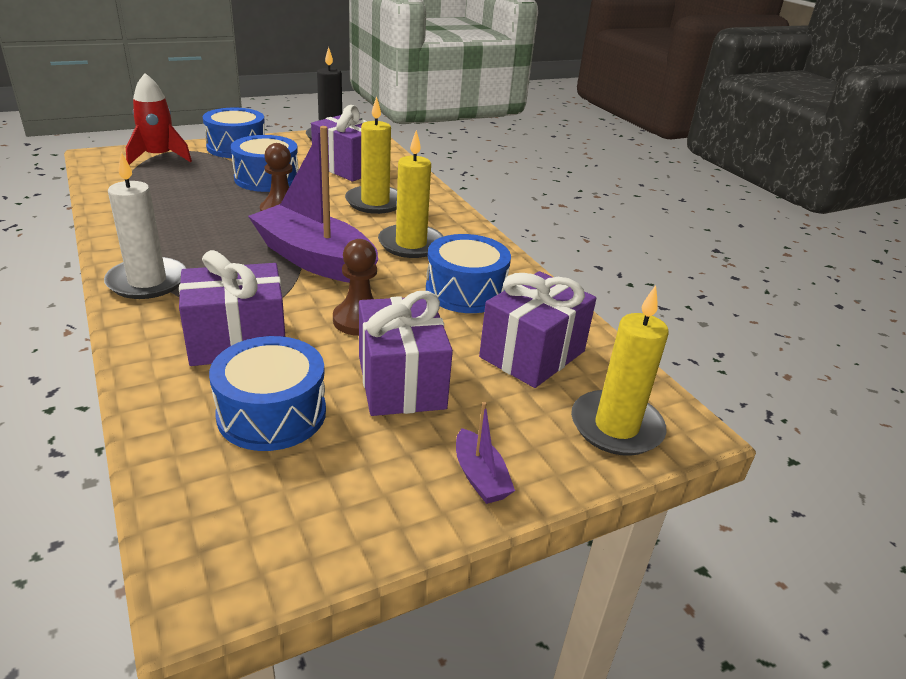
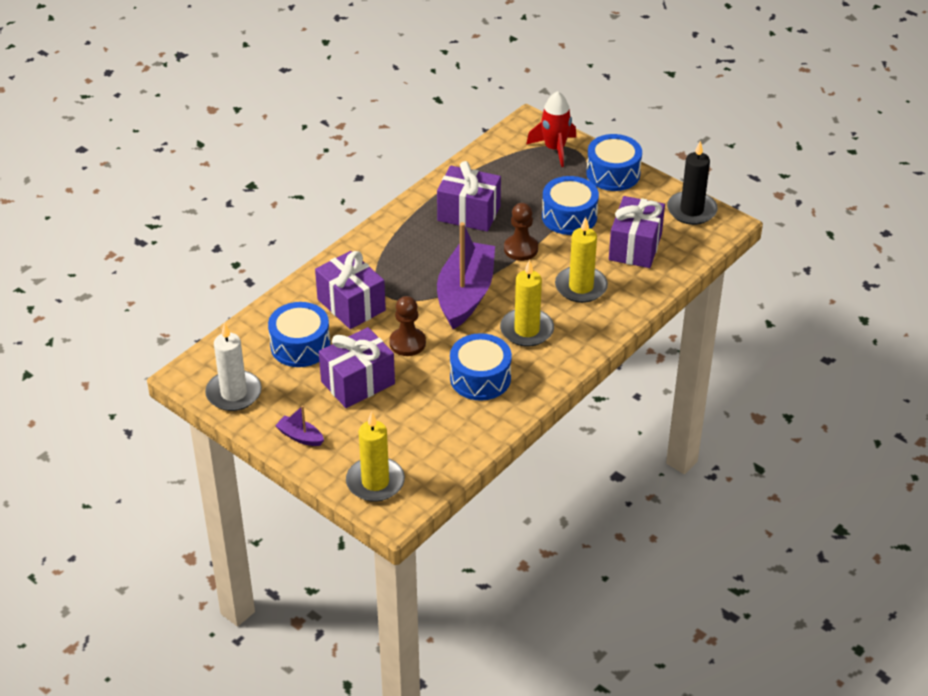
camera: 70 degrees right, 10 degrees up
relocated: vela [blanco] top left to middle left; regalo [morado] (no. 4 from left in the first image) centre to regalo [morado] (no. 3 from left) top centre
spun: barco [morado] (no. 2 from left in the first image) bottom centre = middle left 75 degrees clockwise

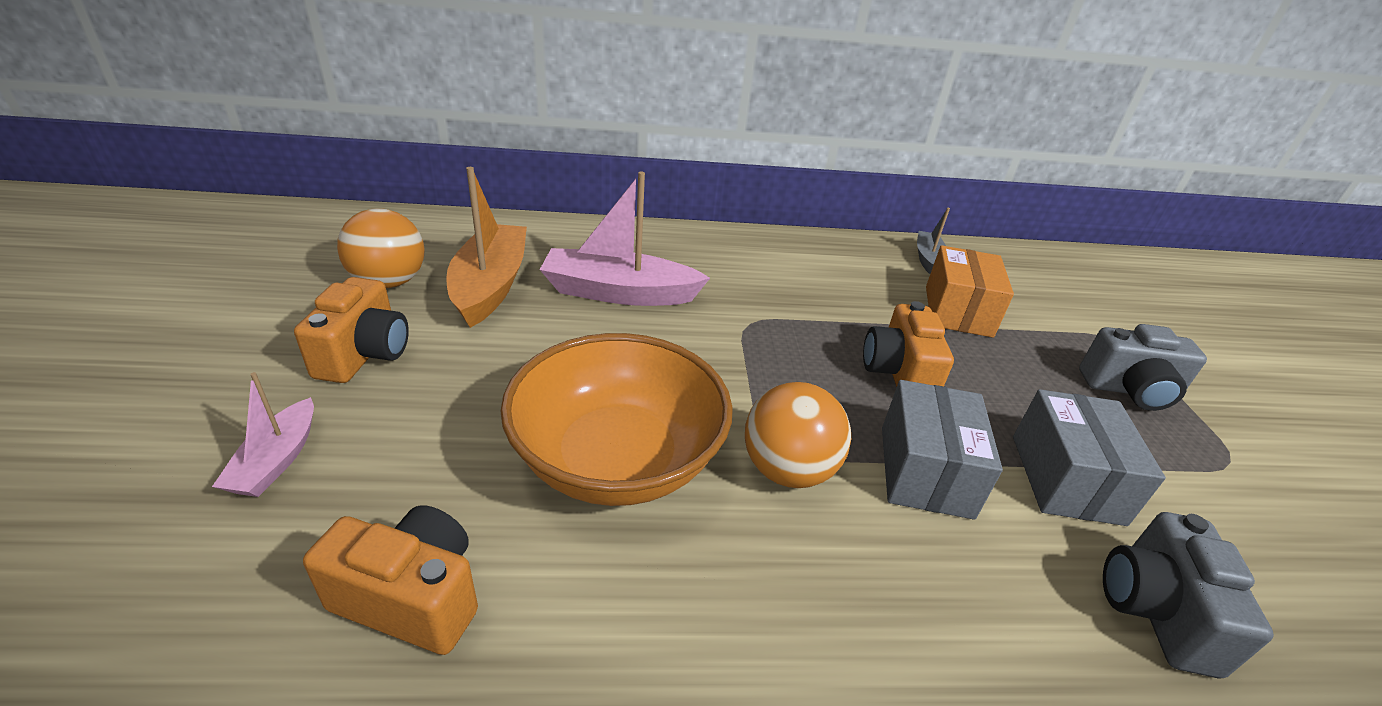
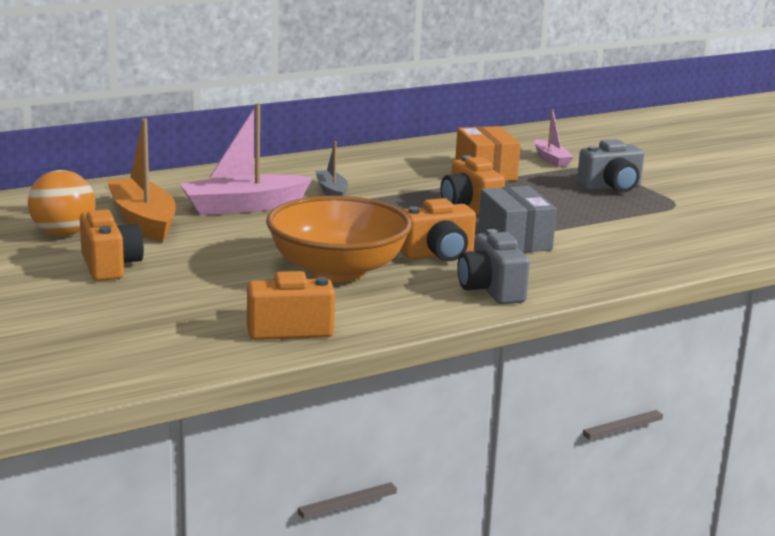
camera: 25 degrees left, 15 degrees down
missing: caja [gris] (no. 2 from left) middle right
relocated: barco [gris] middle right to top centre; cámara [gris] (no. 2 from left in the first image) bottom right to cámara [gris] (no. 1 from left) centre; barco [rosa] (no. 1 from left in the first image) middle left to barco [rosa] (no. 2 from left) top right
exchanged: pelota [naranja] (no. 2 from left) centre to cámara [naranja] (no. 3 from left) centre

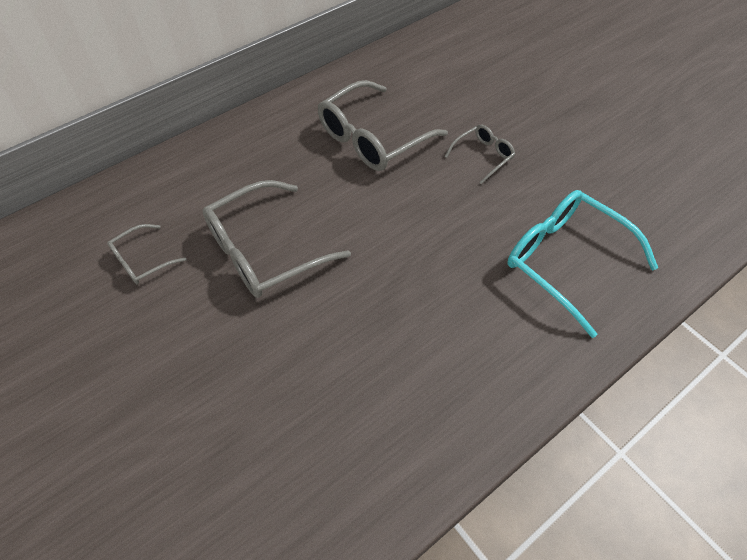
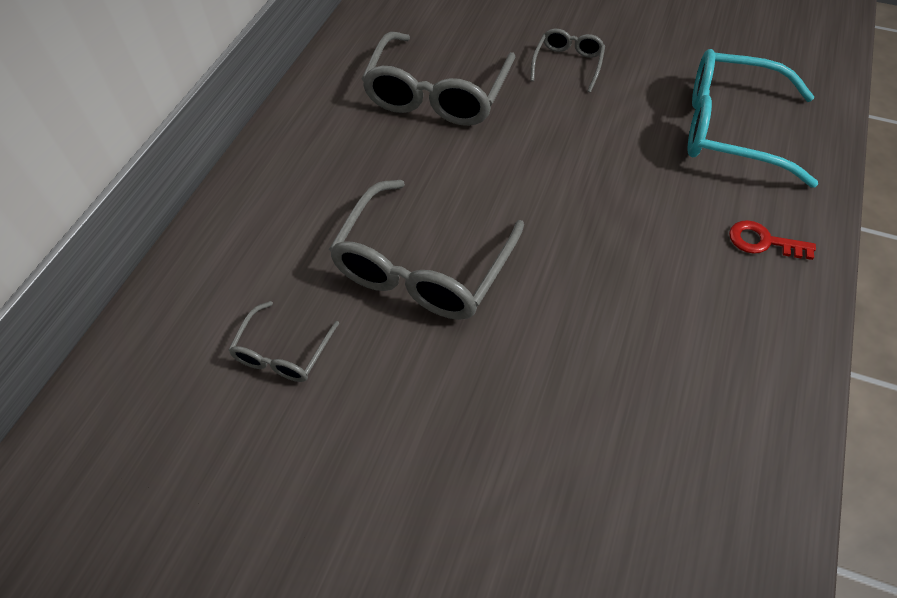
camera: 30 degrees left, 0 degrees up
appeared: llave [rojo] middle right

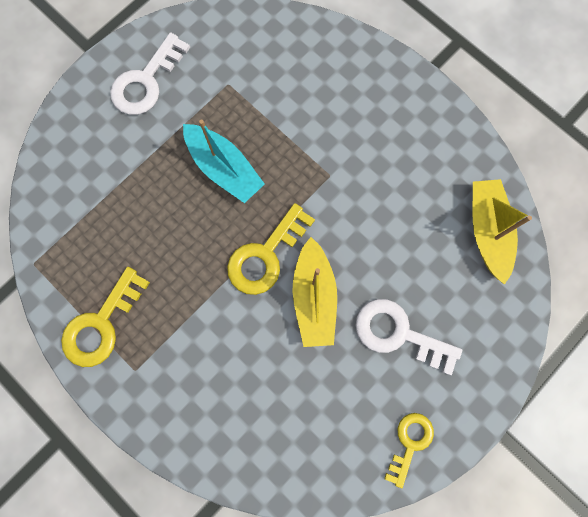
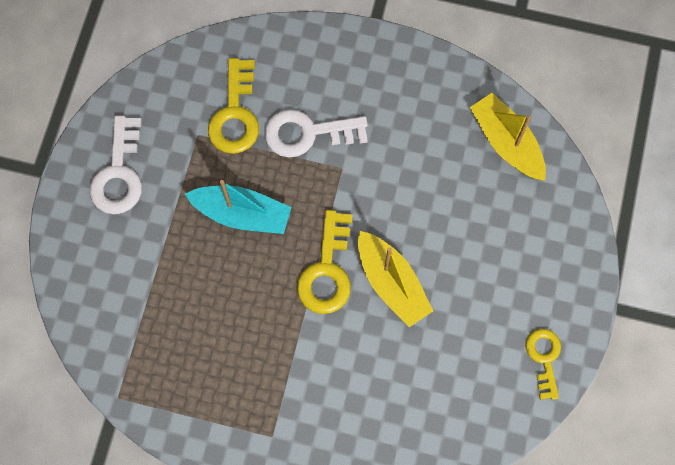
camera: 30 degrees left, 5 degrees down
relocated: llave [amarillo] (no. 1 from left) middle left to top centre; llave [blanco] (no. 2 from left) middle right to top centre

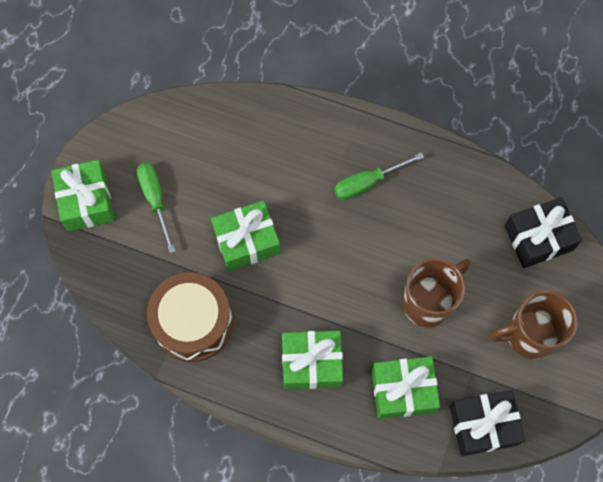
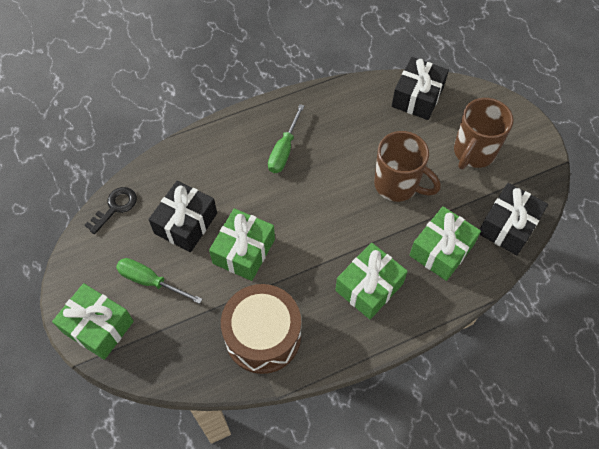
camera: 45 degrees left, 10 degrees down
appeared: llave [negro] middle left; regalo [negro] (no. 1 from left) middle left
spun: taza [marrón] (no. 1 from left) middle right = middle right 120 degrees clockwise

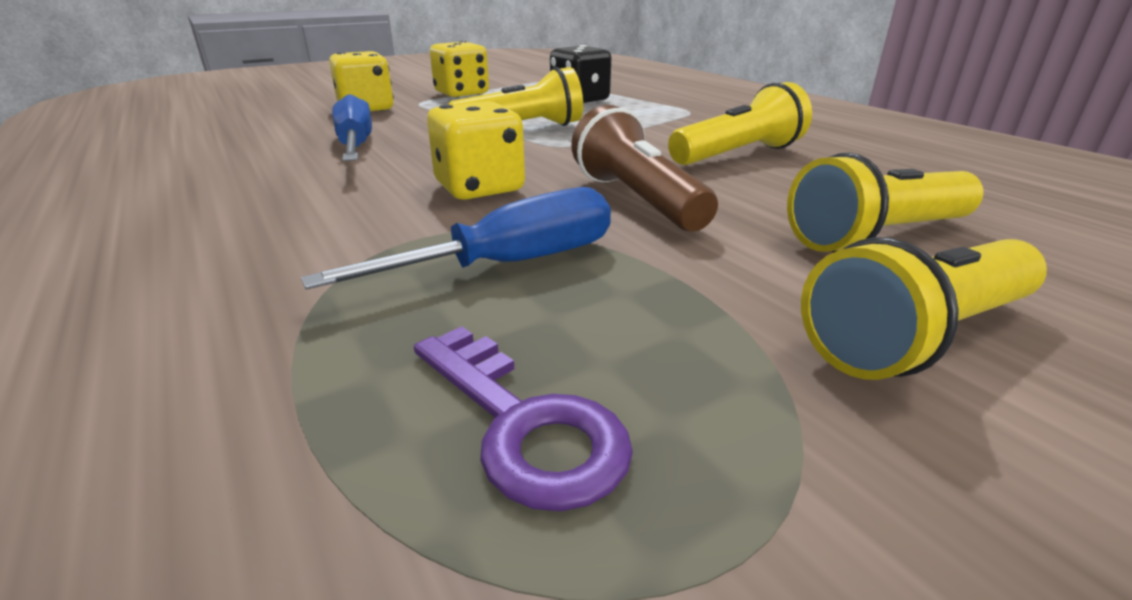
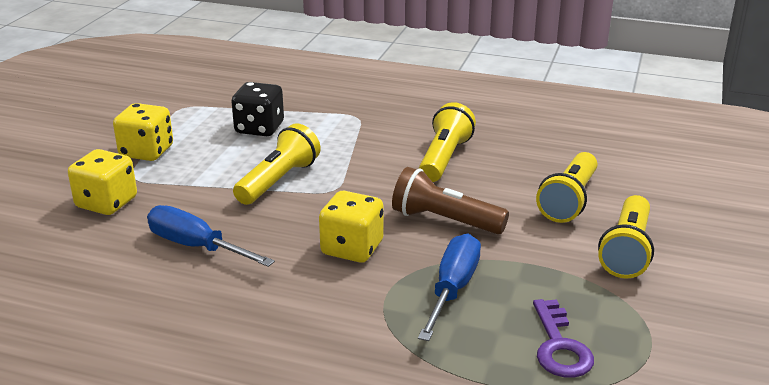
camera: 40 degrees left, 0 degrees up
spun: llave [morado] bottom centre = bottom right 75 degrees clockwise

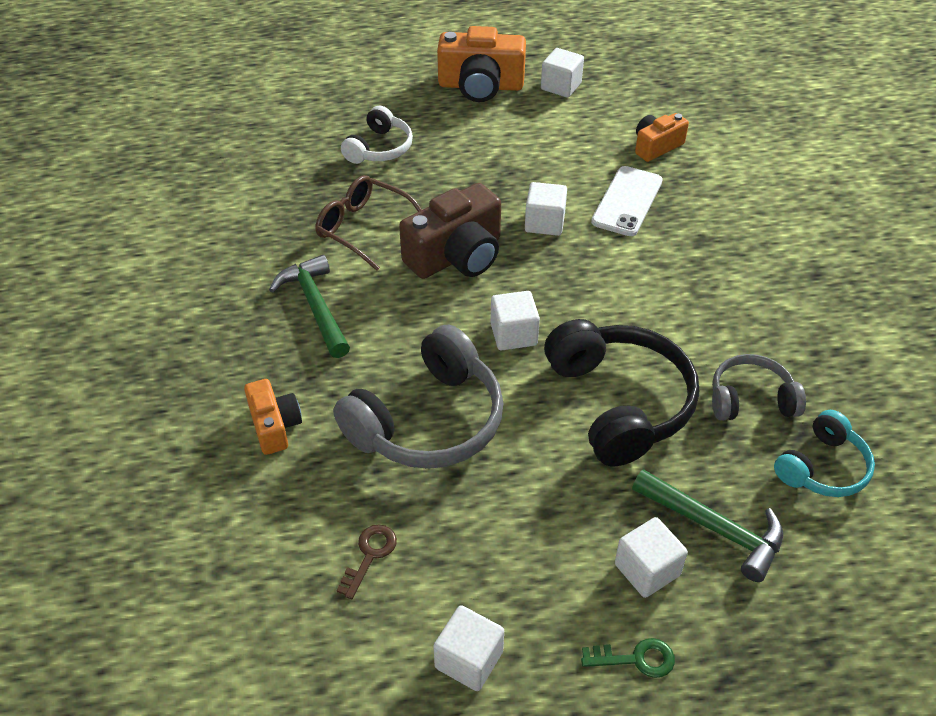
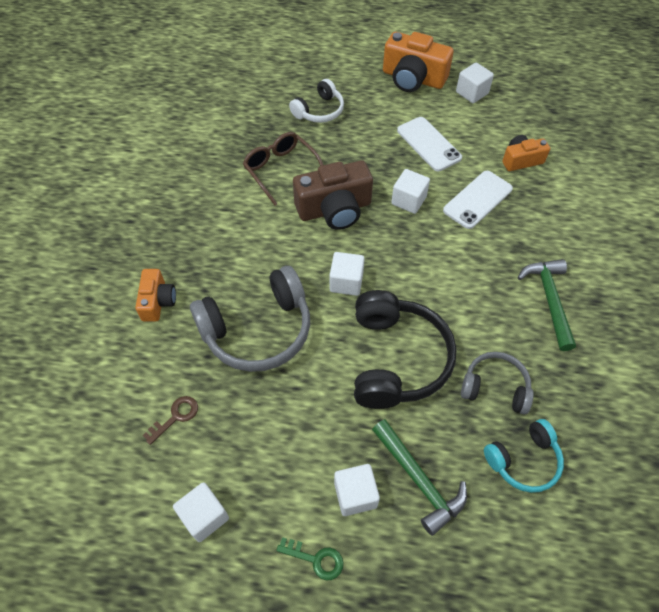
camera: 20 degrees right, 10 degrees up
appeared: móvil [blanco] (no. 1 from left) top centre
relocated: martillo [verde] (no. 1 from left in the first image) middle left to martillo [verde] (no. 2 from left) middle right

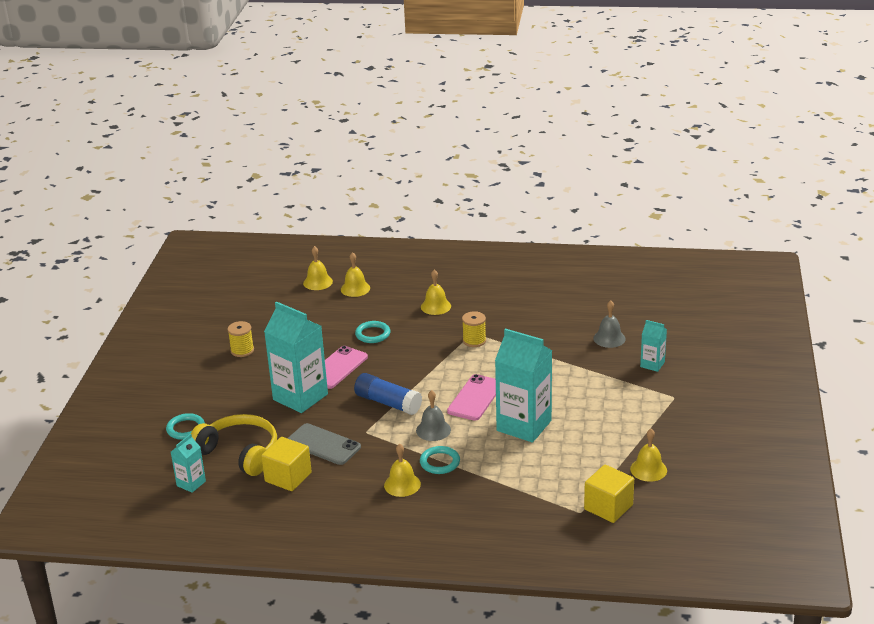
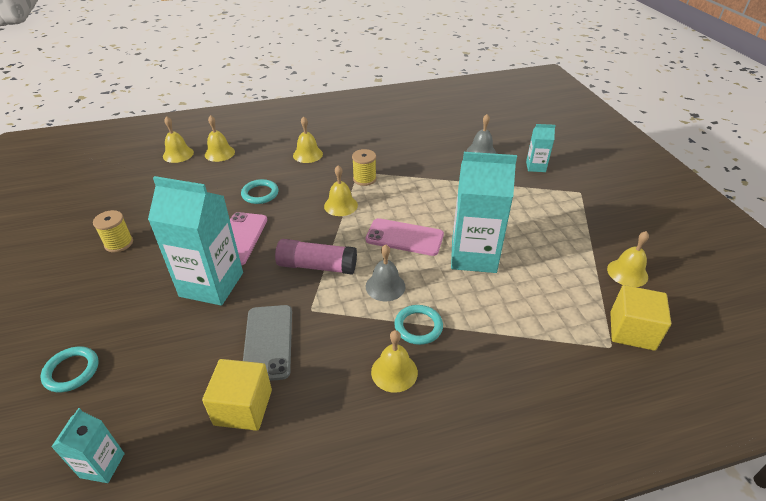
camera: 25 degrees left, 10 degrees up
missing: auriculares [amarillo] bottom left
appeared: campana [amarillo] (no. 4 from left) centre
colour: barra de pegamento [azul] centre to barra de pegamento [rosa] centre
spun: móvil [gris] bottom centre = bottom centre 75 degrees clockwise; móvil [rosa] (no. 2 from left) centre = centre 75 degrees counterclockwise

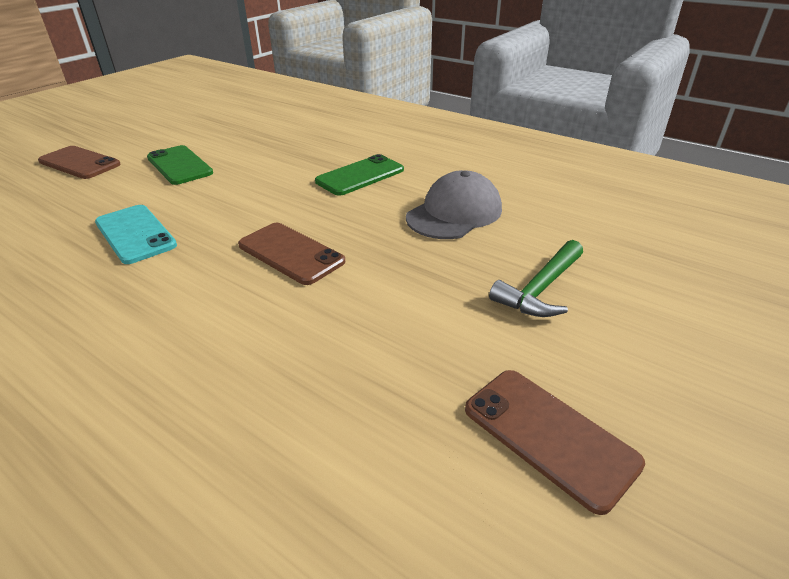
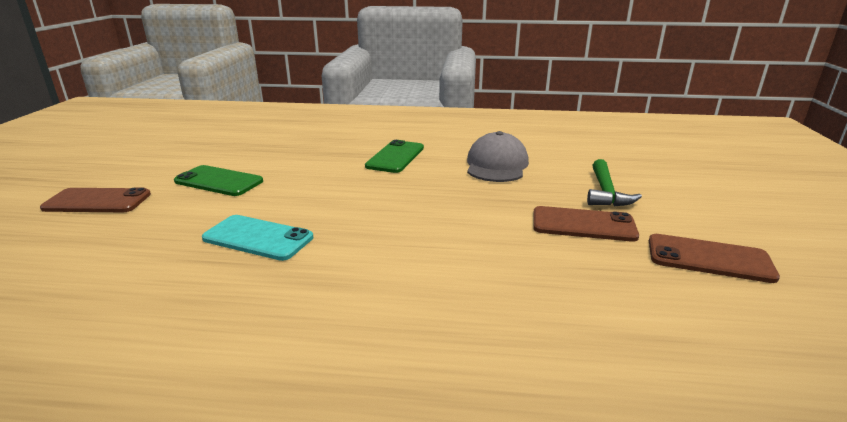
camera: 30 degrees left, 10 degrees down
relocated: móvil [marrón] (no. 2 from left) centre to middle right

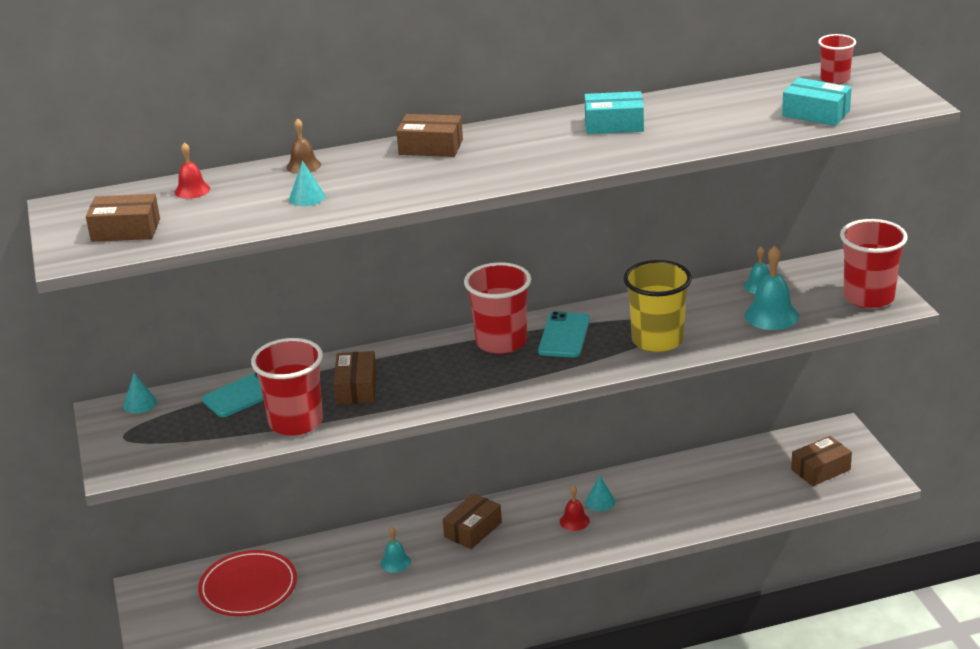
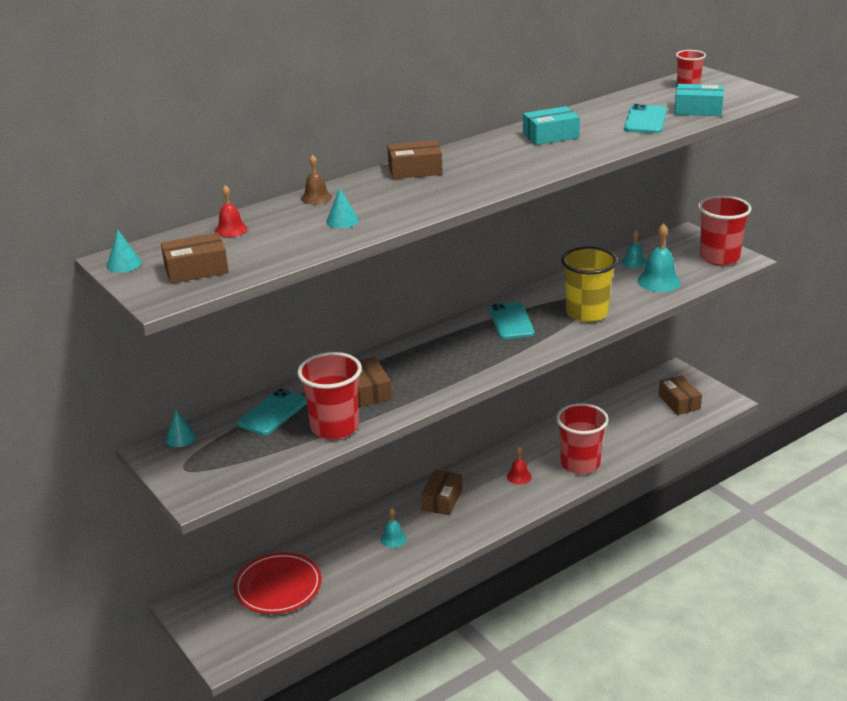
camera: 20 degrees left, 0 degrees up
appeared: móvil [turquesa] (no. 3 from left) top right
relocated: cono [turquesa] (no. 3 from left in the first image) bottom centre to cono [turquesa] (no. 1 from left) middle left; vaso [rojo] (no. 2 from left) centre to middle right
spun: caja [marrón] (no. 5 from left) bottom right = middle right 60 degrees counterclockwise

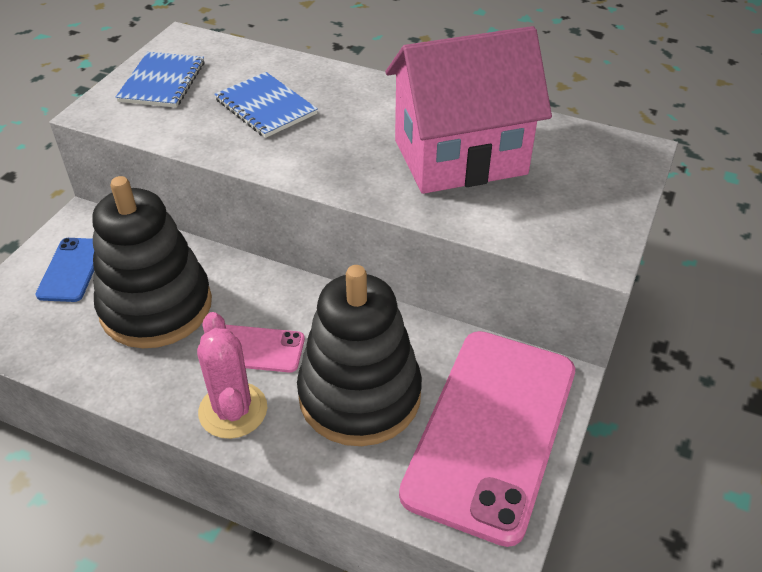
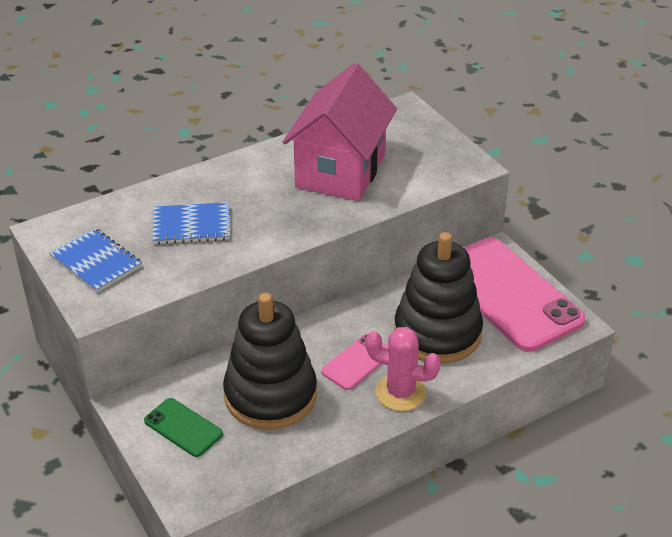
camera: 55 degrees left, 5 degrees down
colour: móvil [azul] middle left to móvil [verde] bottom left

